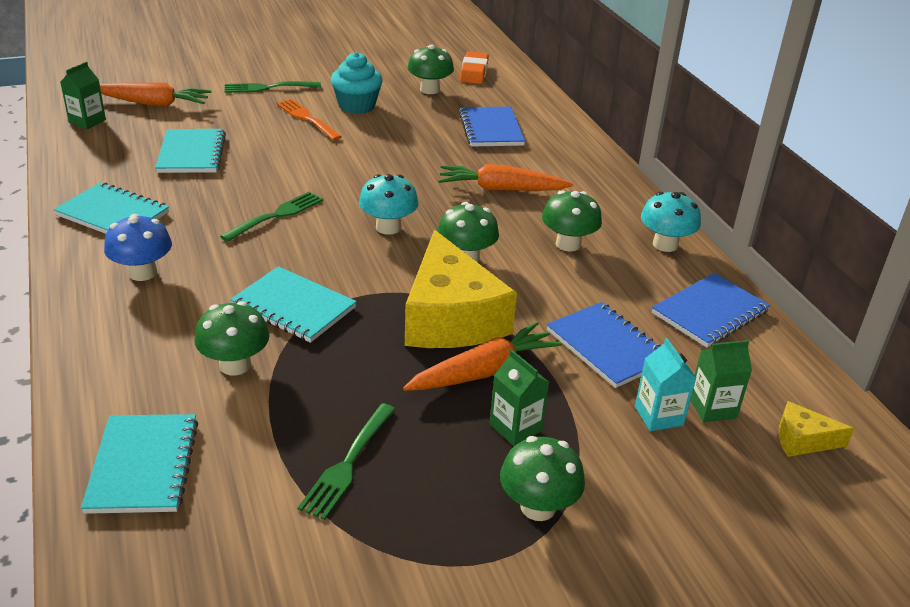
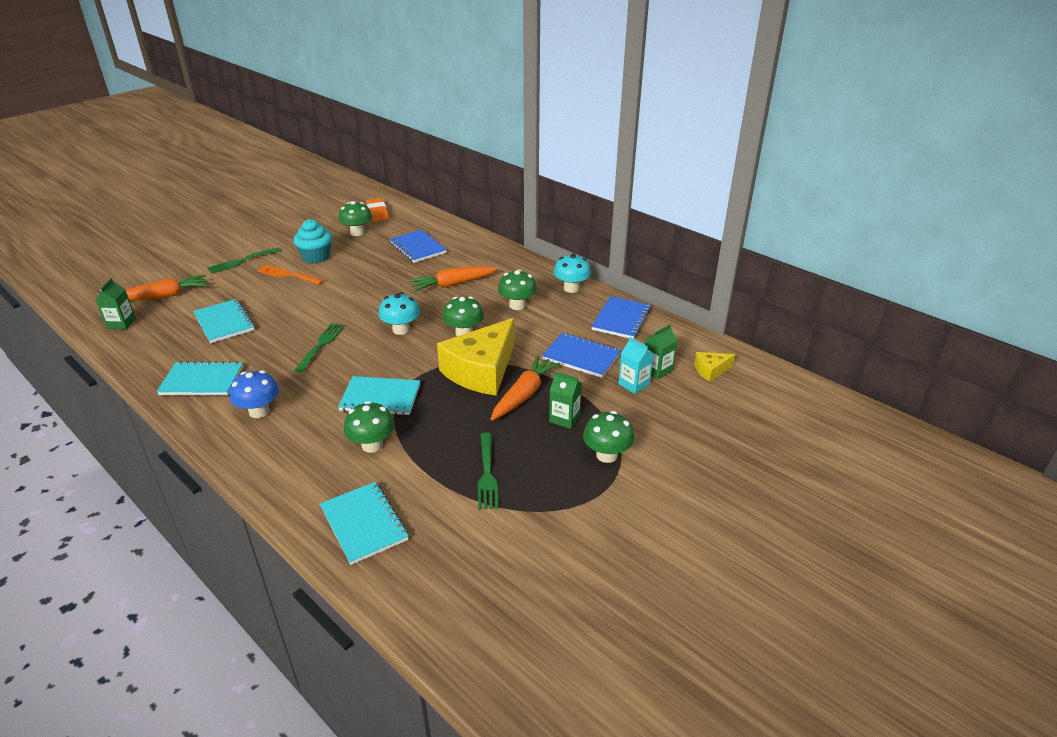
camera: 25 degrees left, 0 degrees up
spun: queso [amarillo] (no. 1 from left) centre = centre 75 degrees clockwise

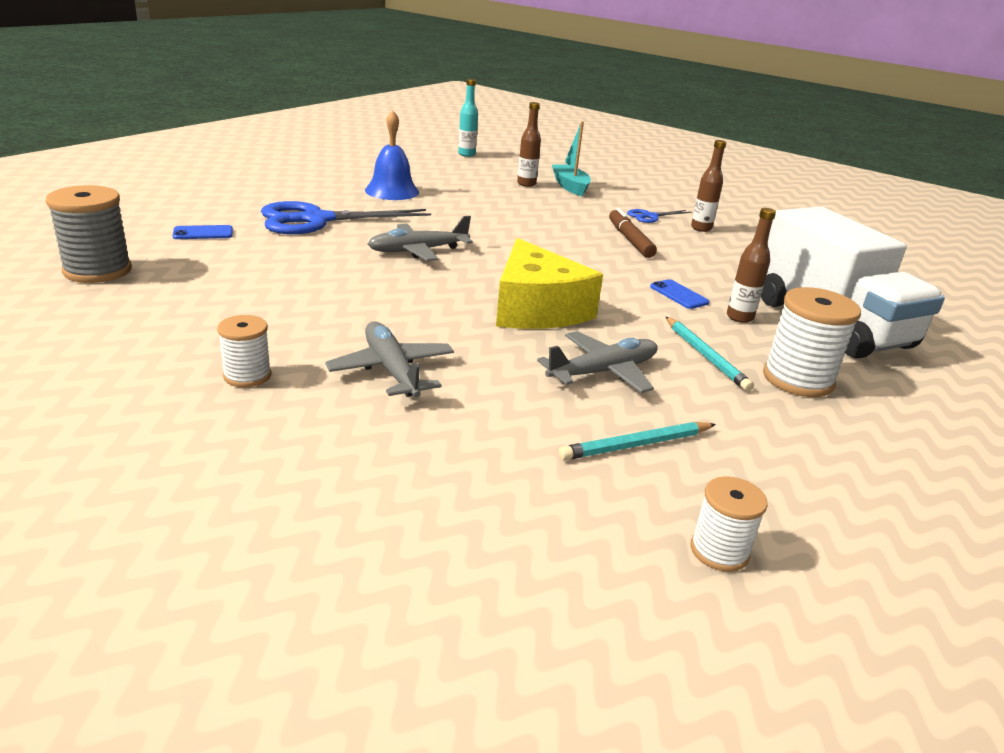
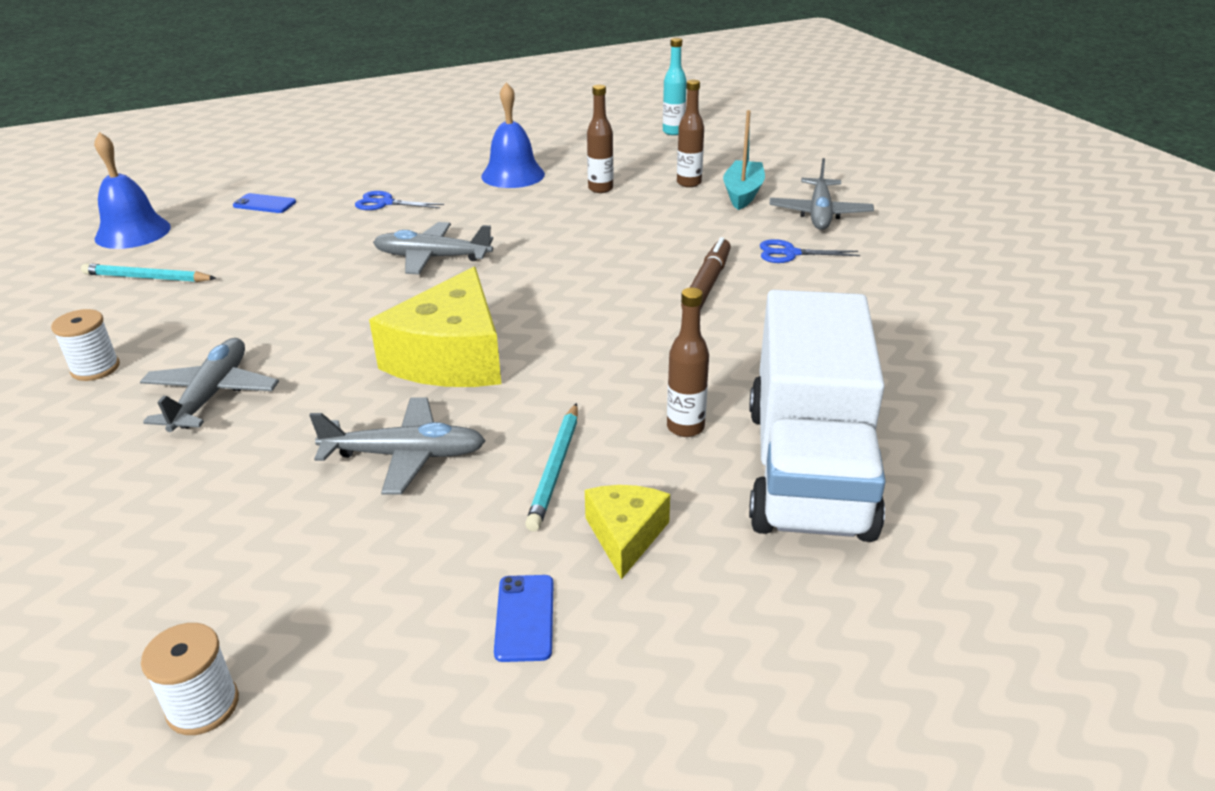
camera: 35 degrees right, 5 degrees up
appeared: avión [gris] (no. 4 from left) top right
relocated: lápiz [turquesa] (no. 1 from left) centre to middle left; móvil [azul] (no. 2 from left) middle right to bottom centre; botella [marrón] (no. 2 from left in the first image) top right to botella [marrón] (no. 1 from left) top centre
exchanged: carrete [gris] top left to campana [azul] (no. 1 from left) top left; carrete [blanco] (no. 3 from left) middle right to queso [amarillo] (no. 2 from left) bottom centre
size: tijeras [azul] (no. 1 from left) top centre = top left x0.47

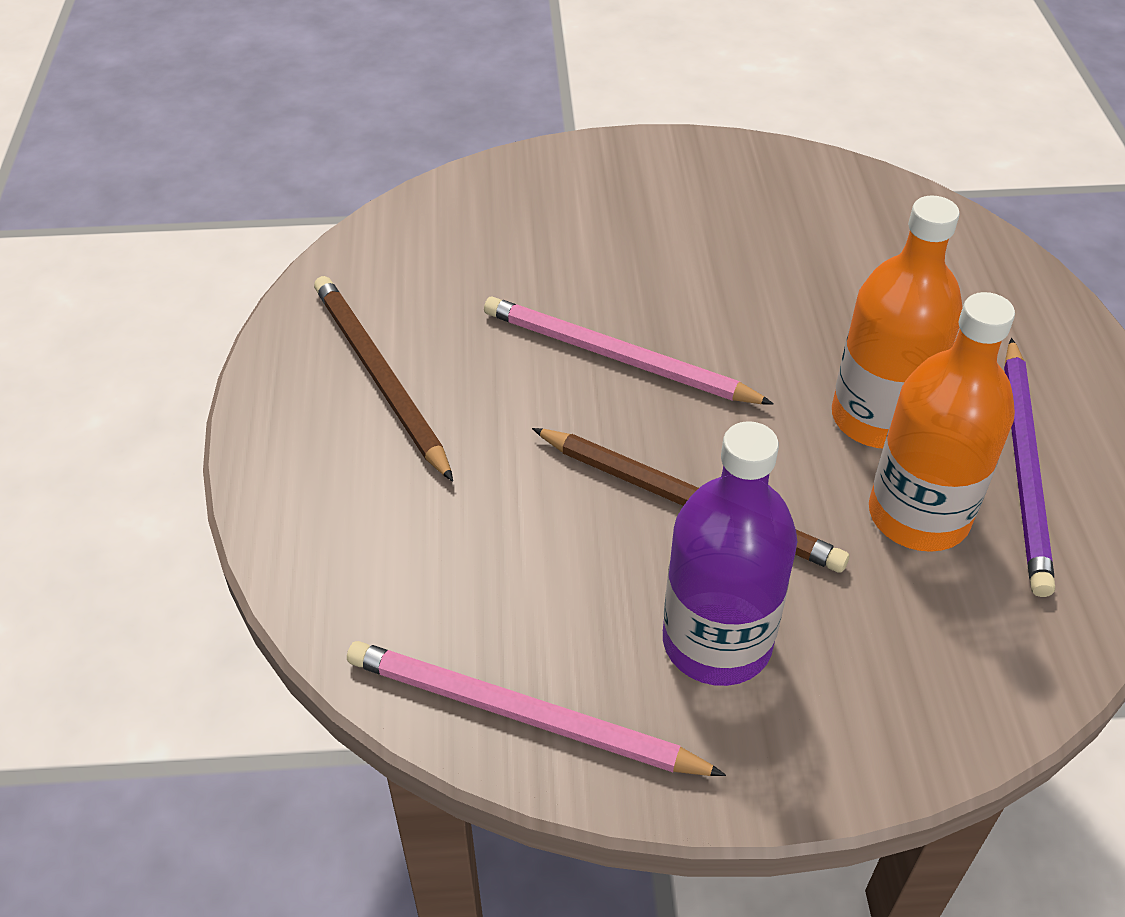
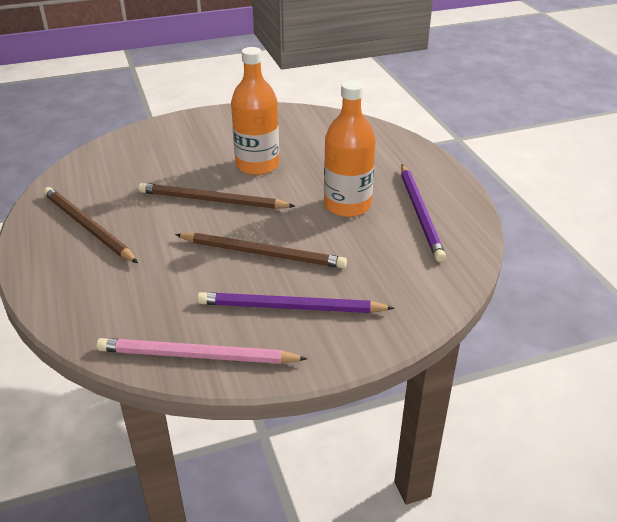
camera: 15 degrees left, 10 degrees down
relocated: botella [naranja] (no. 2 from left in the first image) middle right to botella [naranja] (no. 1 from left) top centre
exchanged: botella [morado] centre to lápiz [morado] (no. 1 from left) centre
colour: lápiz [rosa] (no. 2 from left) centre to lápiz [marrón] (no. 2 from left) centre

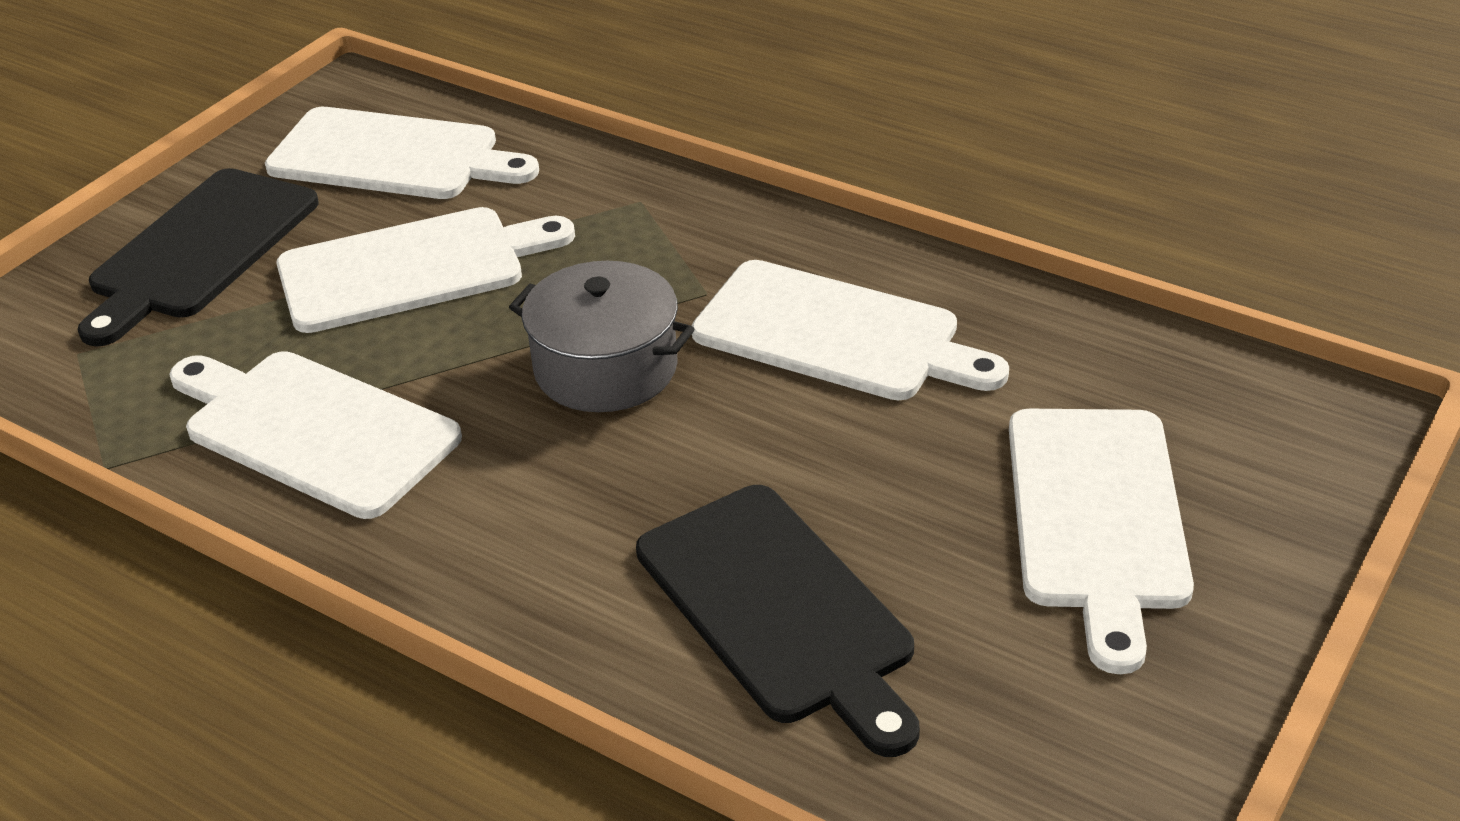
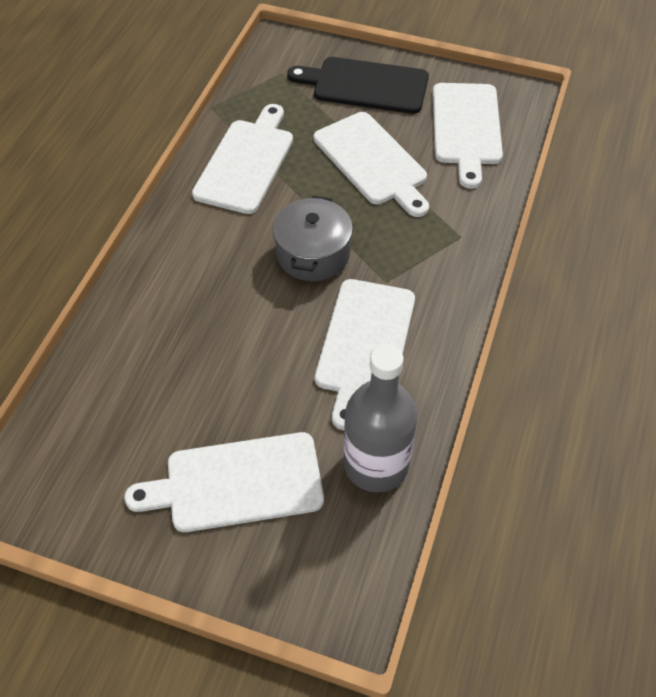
camera: 75 degrees right, 15 degrees up
missing: tabla de cortar [negro] (no. 2 from left) bottom centre
appeared: botella [gris] centre

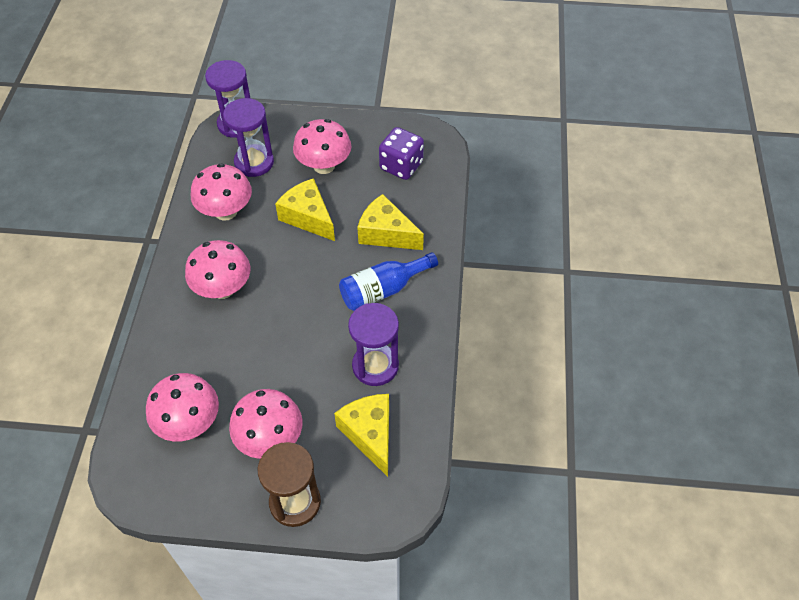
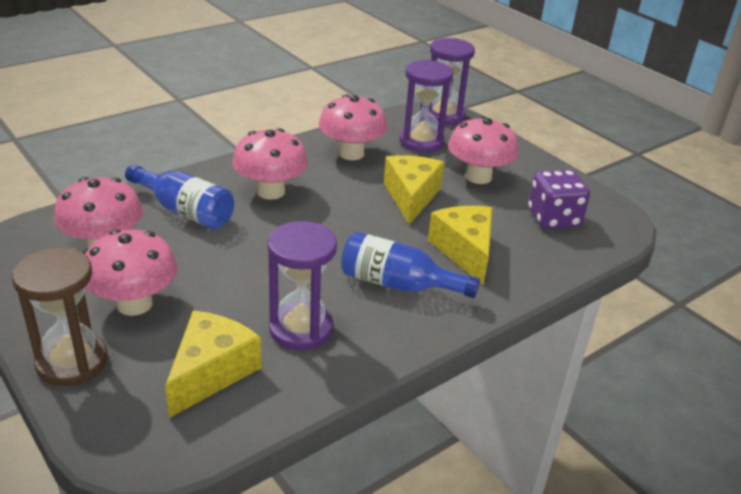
camera: 45 degrees right, 20 degrees down
appeared: botella [azul] (no. 1 from left) middle left

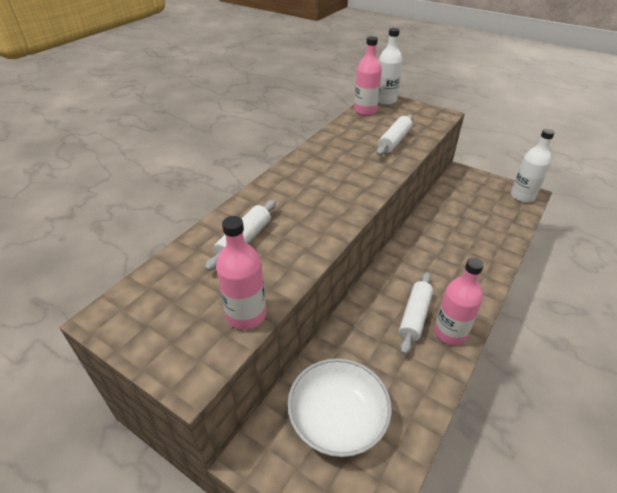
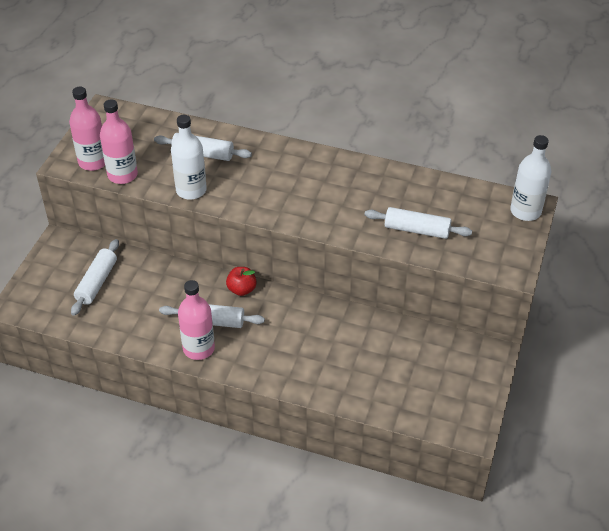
camera: 75 degrees right, 5 degrees up
appeared: manzana [rojo] centre
relocated: botella [rosa] (no. 2 from left in the first image) top centre to botella [rosa] (no. 1 from left) top left; botella [blanco] (no. 2 from left in the first image) middle right to botella [blanco] (no. 1 from left) top left
exchanged: cuenco [blanco] bottom centre to rodillo [blanco] (no. 1 from left) middle left

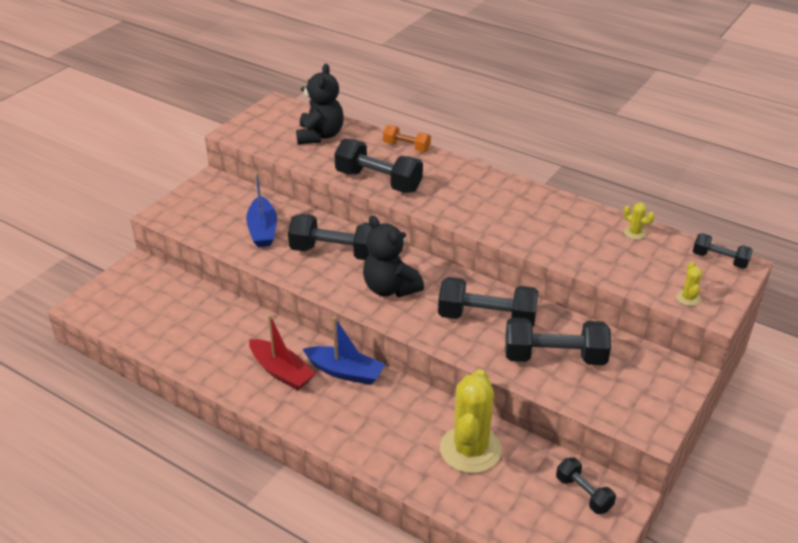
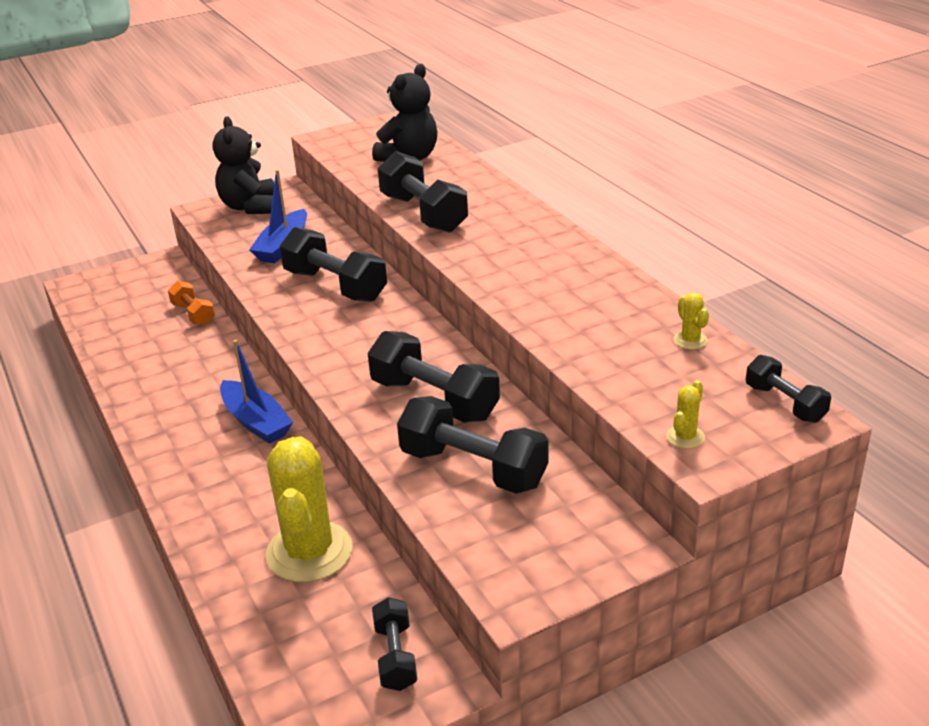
camera: 30 degrees right, 5 degrees down
missing: barco [rojo] centre
relocated: mancuerna [naranja] top centre to middle left; osito [negro] (no. 2 from left in the first image) centre to osito [negro] (no. 1 from left) top left
spun: cactus [amarillo] (no. 1 from left) bottom centre = bottom left 45 degrees counterclockwise

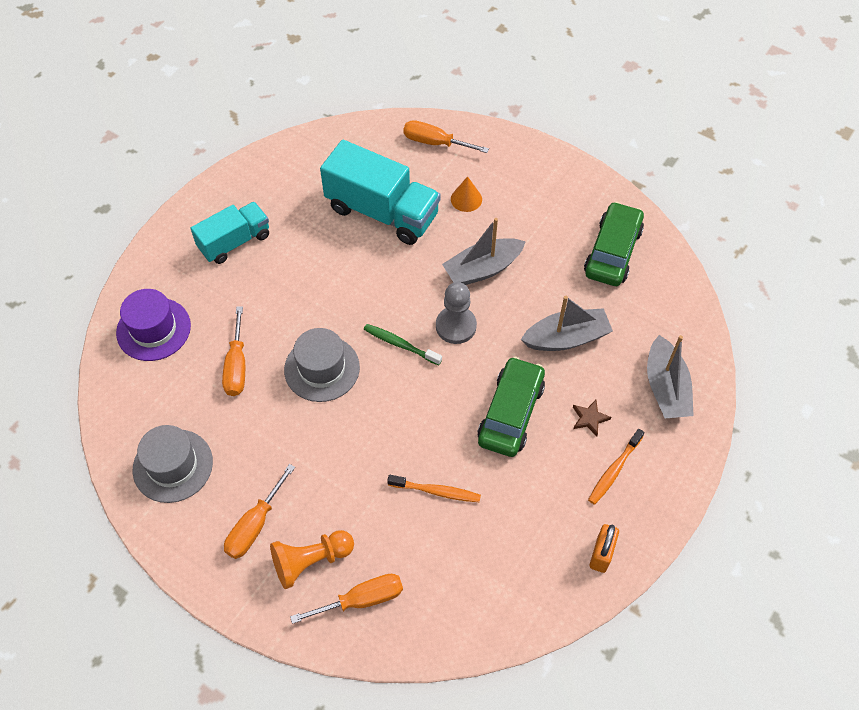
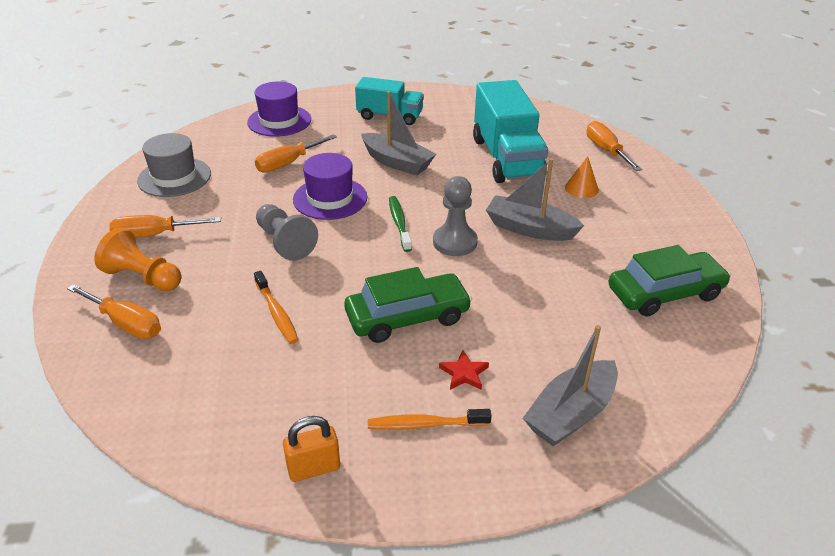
camera: 50 degrees right, 20 degrees down
appeared: peón [gris] (no. 1 from left) centre
relocated: barco [gris] (no. 2 from left in the first image) centre to barco [gris] (no. 1 from left) top centre
colour: sombrero [gris] (no. 2 from left) centre to sombrero [morado] (no. 2 from left) centre; estrella [marrón] middle right to estrella [rojo] centre

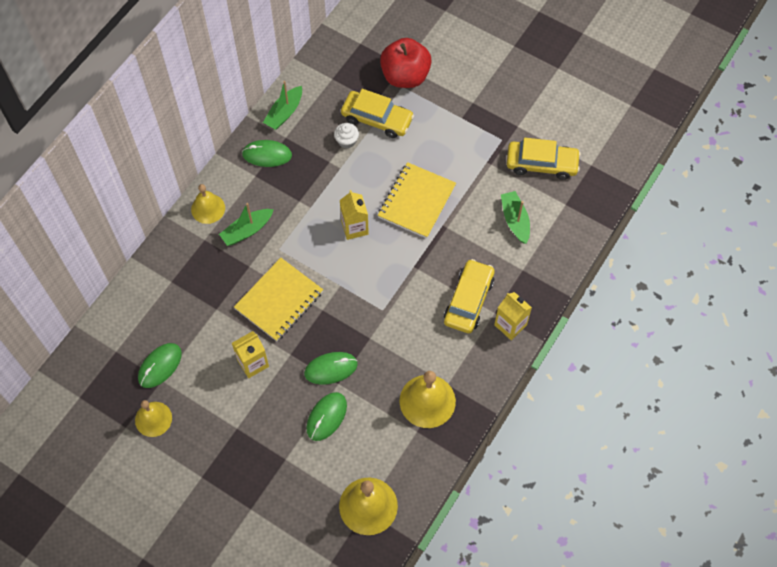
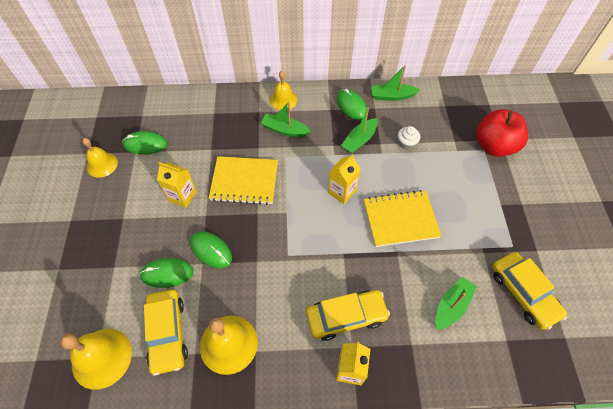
camera: 55 degrees right, 5 degrees down
appeared: barco [verde] (no. 2 from left) top centre
relocated: coche [amarillo] (no. 1 from left) top centre to bottom left

